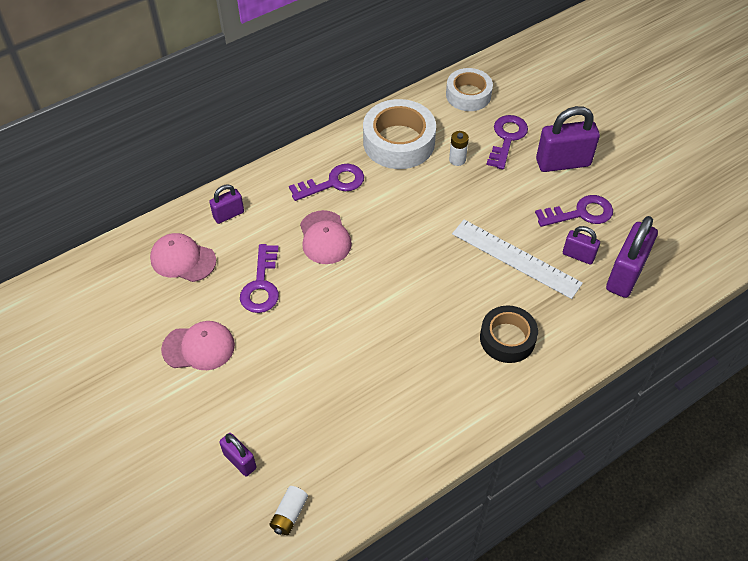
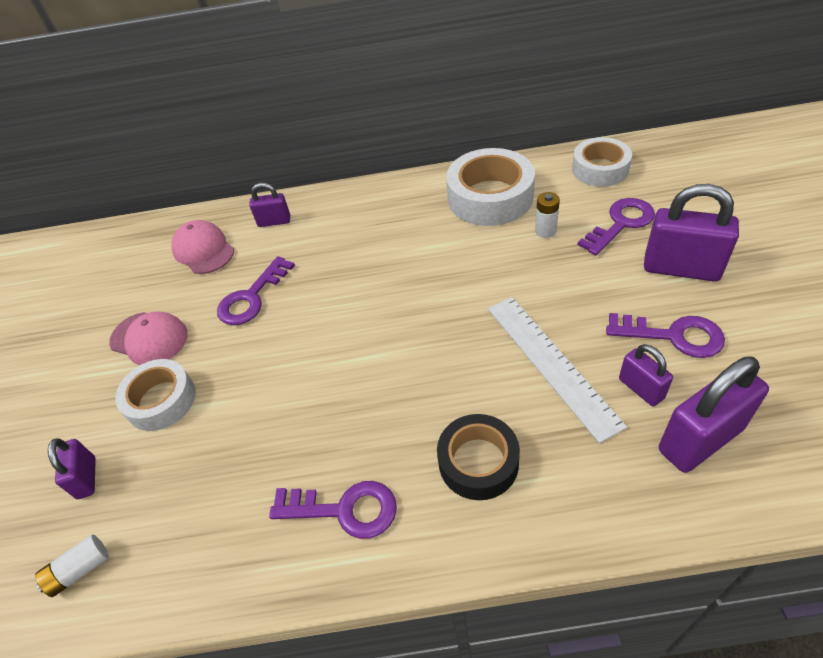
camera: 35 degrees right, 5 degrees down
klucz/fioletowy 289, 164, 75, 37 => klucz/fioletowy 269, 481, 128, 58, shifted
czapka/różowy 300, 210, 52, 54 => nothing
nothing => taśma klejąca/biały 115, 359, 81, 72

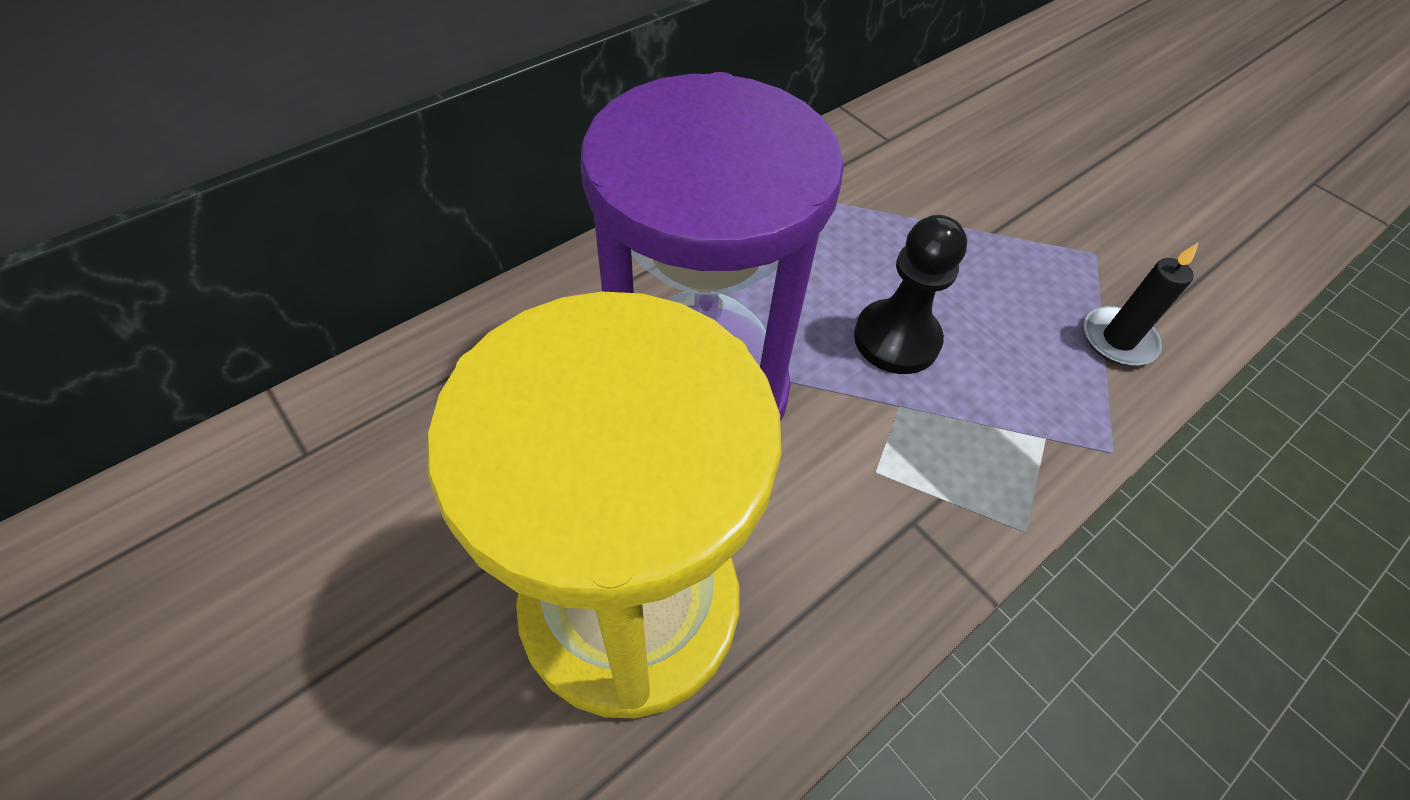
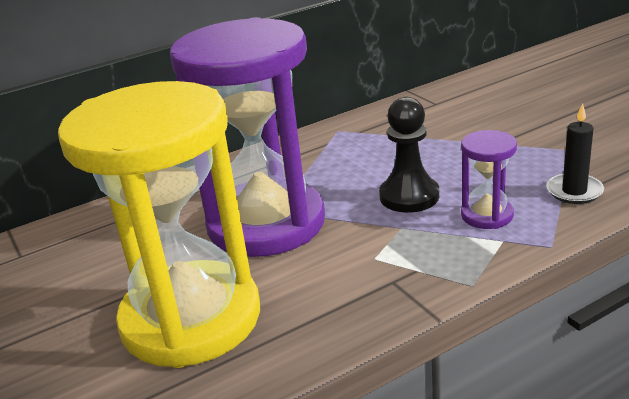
camera: 15 degrees right, 25 degrees down
nothing => klepsydra/fioletowy 461, 130, 56, 99

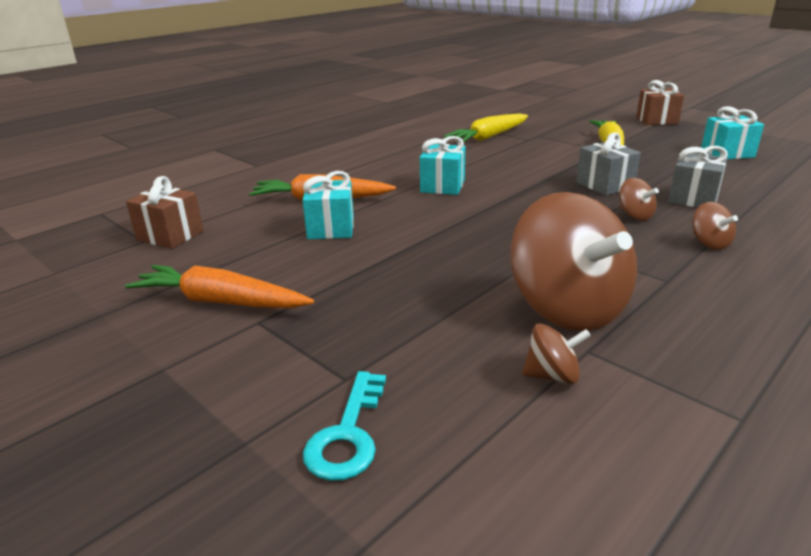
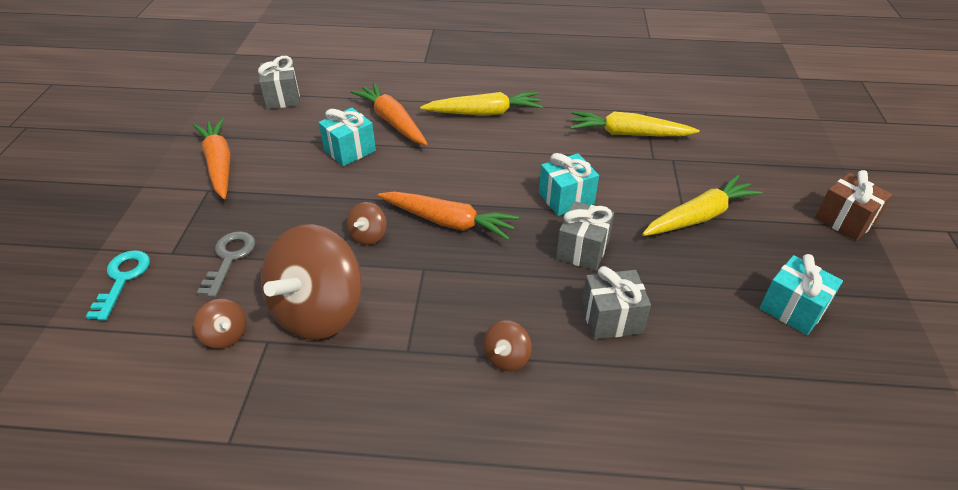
camera: 50 degrees right, 15 degrees up
prezent/brązowy 126, 176, 78, 73 => prezent/szary 258, 56, 42, 53
klucz/turkusowy 303, 371, 83, 110 => klucz/turkusowy 86, 250, 64, 71, 120 degrees clockwise
prezent/turkusowy 420, 136, 46, 59 => prezent/turkusowy 539, 153, 60, 63, shifted
bączek/brązowy 619, 178, 40, 43 => bączek/brązowy 347, 202, 40, 43, shifted
nothing => klucz/szary 197, 231, 58, 67
nothing => marchewka/pomarańczowy 378, 192, 141, 48
nothing => marchewka/żółty 420, 92, 123, 24

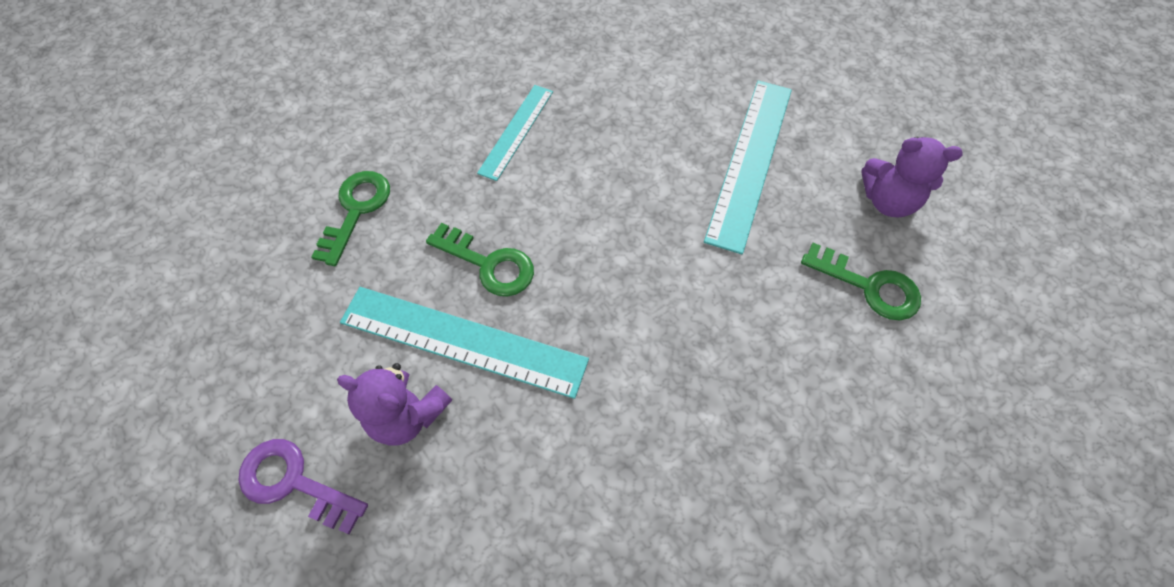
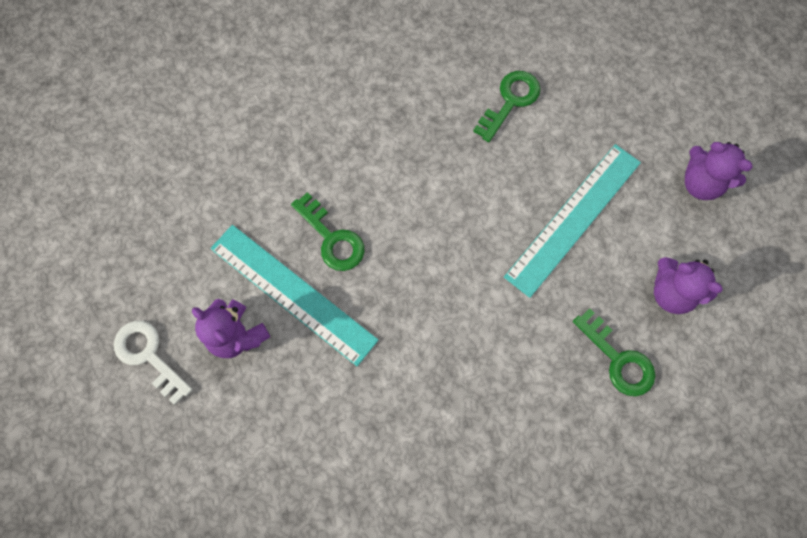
camera: 20 degrees right, 10 degrees up
klucz/fioletowy 238, 439, 130, 96 => klucz/biały 114, 321, 79, 84
klucz/zielony 311, 171, 79, 95 => klucz/zielony 473, 71, 68, 71, shifted
linijka/turkusowy 477, 85, 76, 96 => nothing
nothing => miś/fioletowy 685, 142, 68, 58

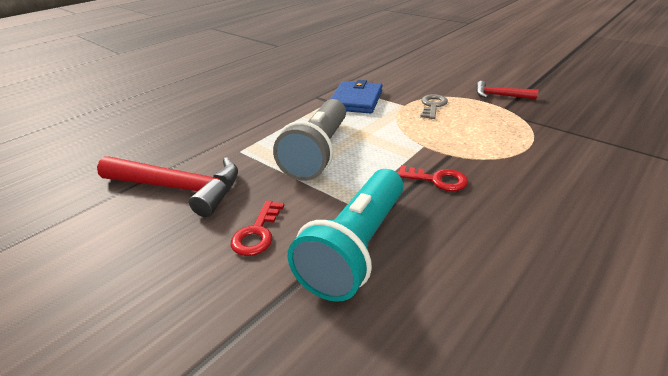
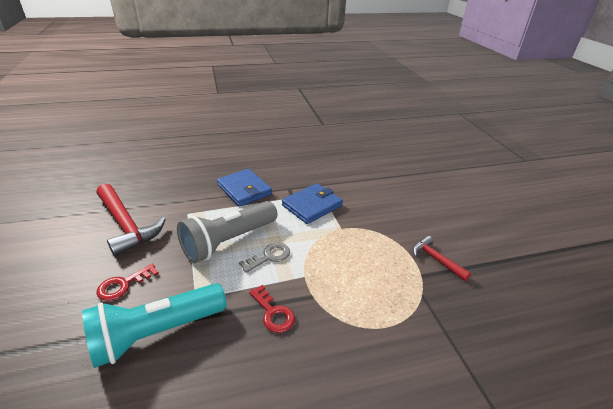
camera: 30 degrees right, 0 degrees up
klucz/szary 420, 94, 28, 25 => klucz/szary 239, 243, 51, 30, shifted
nothing => portfel/niebieski 217, 169, 55, 38

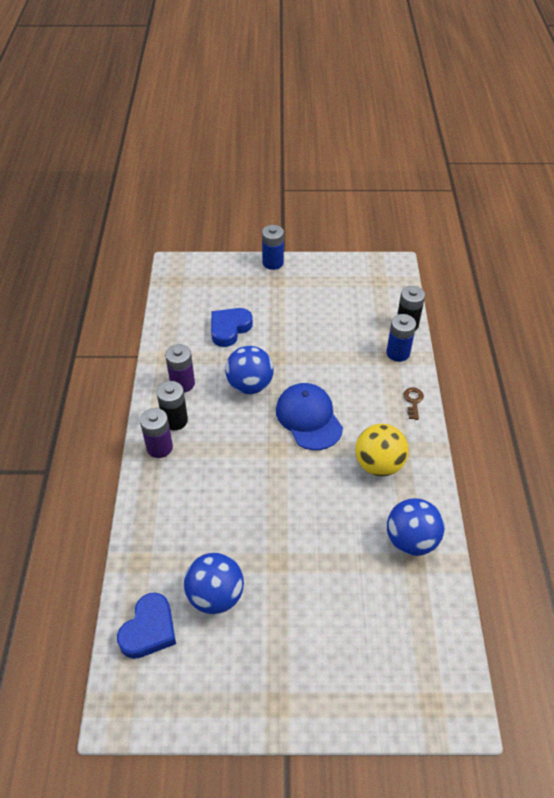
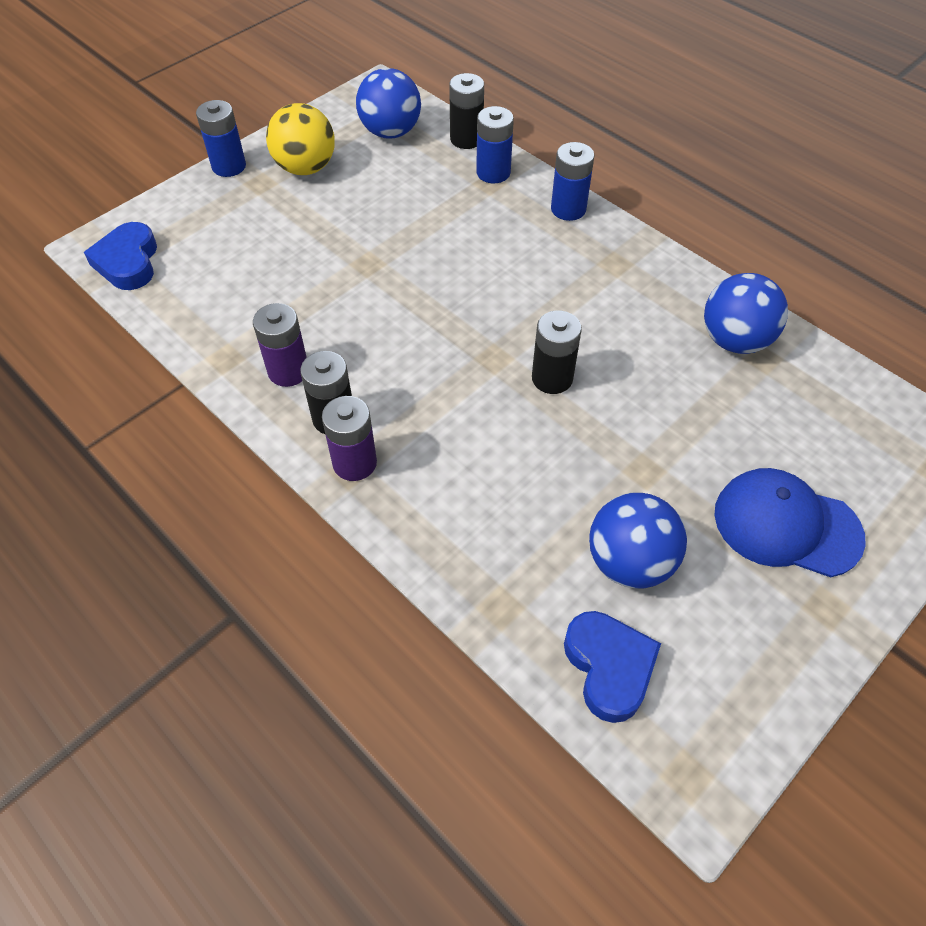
camera: 45 degrees left, 5 degrees up
serce/niebieski 211, 308, 42, 39 => serce/niebieski 84, 222, 73, 68, shifted
piłka/niebieski 225, 346, 49, 48 => piłka/niebieski 356, 68, 65, 71, shifted
czapka/niebieski 276, 383, 67, 67 => czapka/niebieski 714, 468, 152, 109, shifted
piłka/żółty 355, 424, 53, 52 => piłka/żółty 266, 103, 69, 72, shifted
klucz/brązowy 404, 387, 20, 33 => bateria/niebieski 551, 142, 44, 79
nothing => bateria/czarny 532, 310, 50, 84

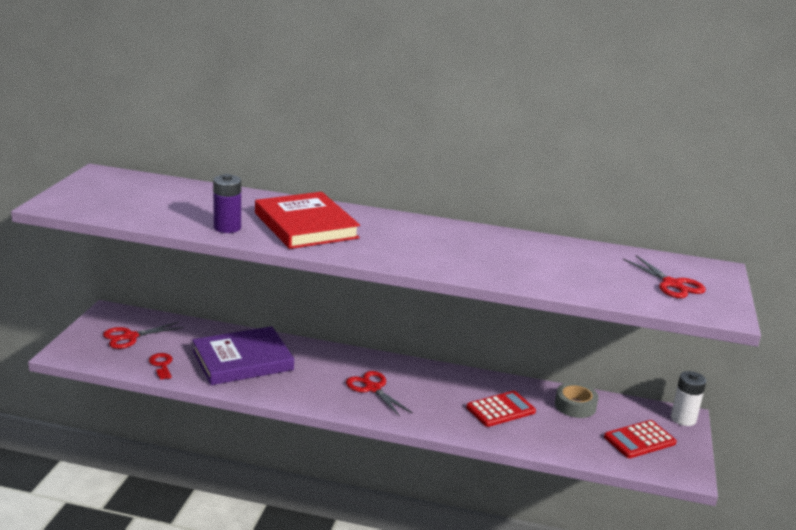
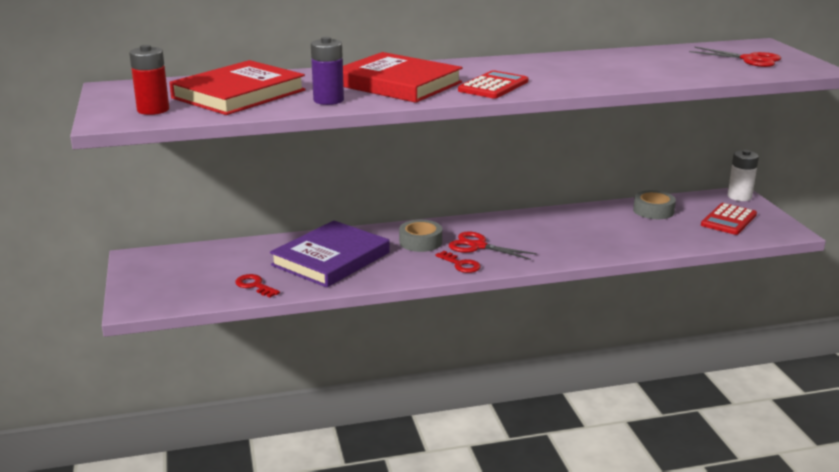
camera: 25 degrees left, 0 degrees up
nożyczki/czerwony 103, 322, 81, 27 => nothing
kalkulator/czerwony 466, 391, 70, 36 => kalkulator/czerwony 458, 70, 70, 28, shifted
nothing => bateria/czerwony 129, 45, 40, 70
nothing => książka/czerwony 169, 60, 137, 55
nothing => taśma klejąca/szary 399, 220, 43, 32
nothing => klucz/czerwony 436, 251, 45, 22

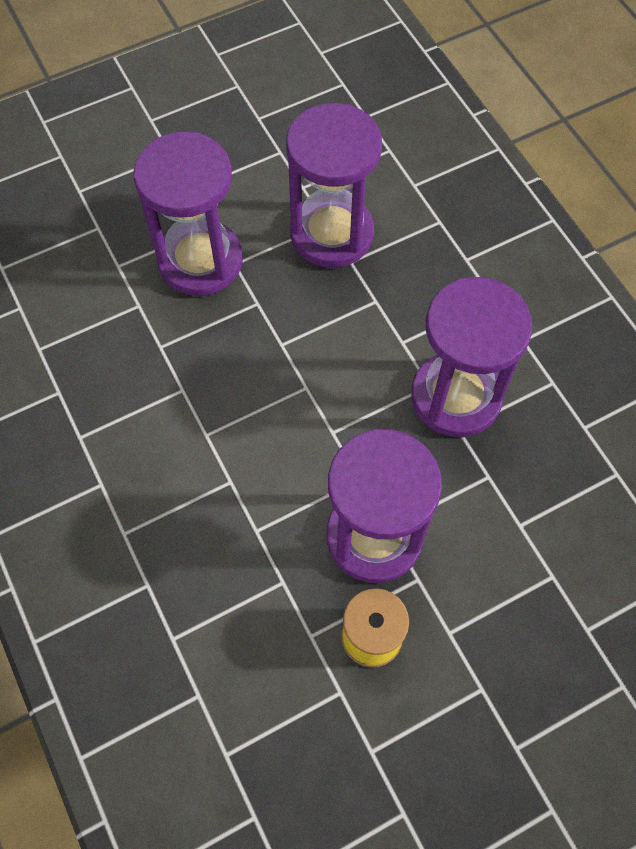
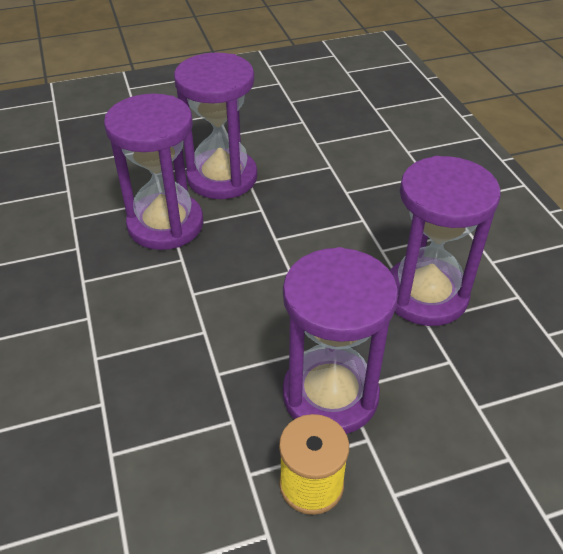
camera: 10 degrees right, 20 degrees down
klepsydra/fioletowy 286, 103, 96, 165 => klepsydra/fioletowy 104, 94, 99, 156, shifted

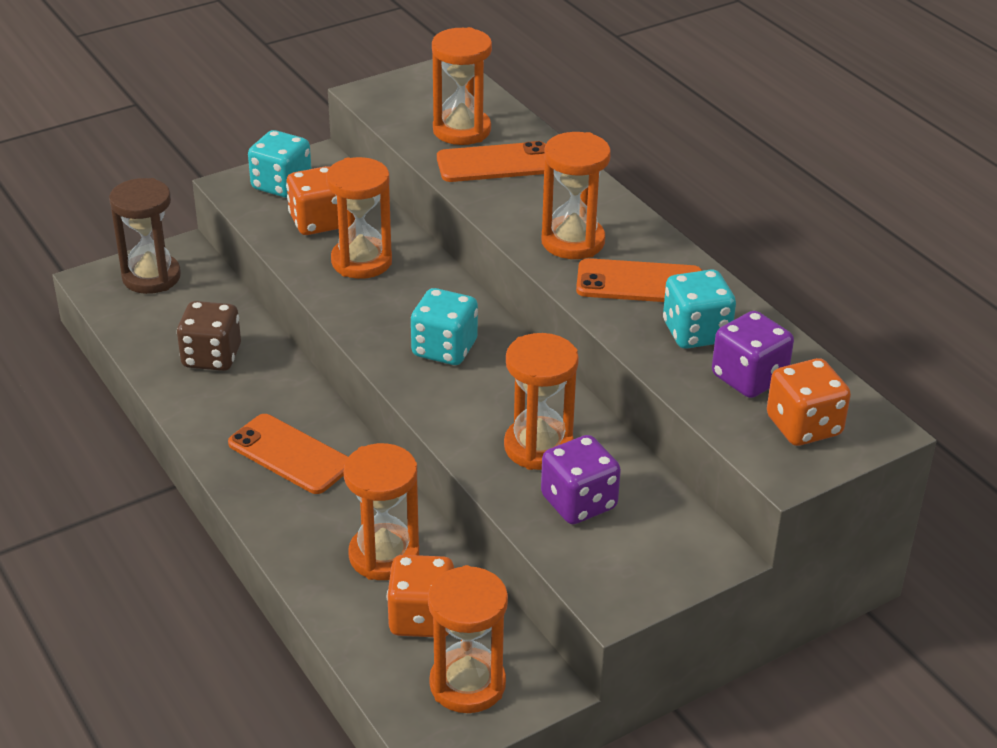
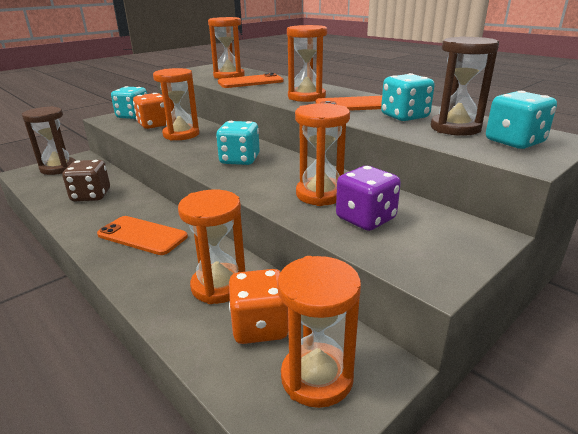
camera: 10 degrees left, 10 degrees down
kostka do gry/fioletowy 712, 311, 82, 87 => klepsydra/brązowy 431, 37, 68, 99
kostka do gry/pomarańczowy 767, 358, 84, 88 => kostka do gry/turkusowy 486, 91, 71, 58

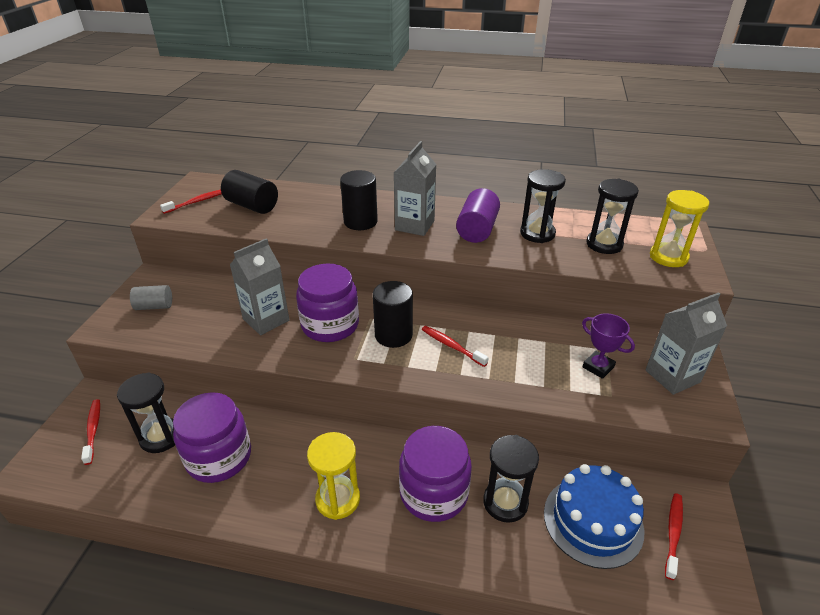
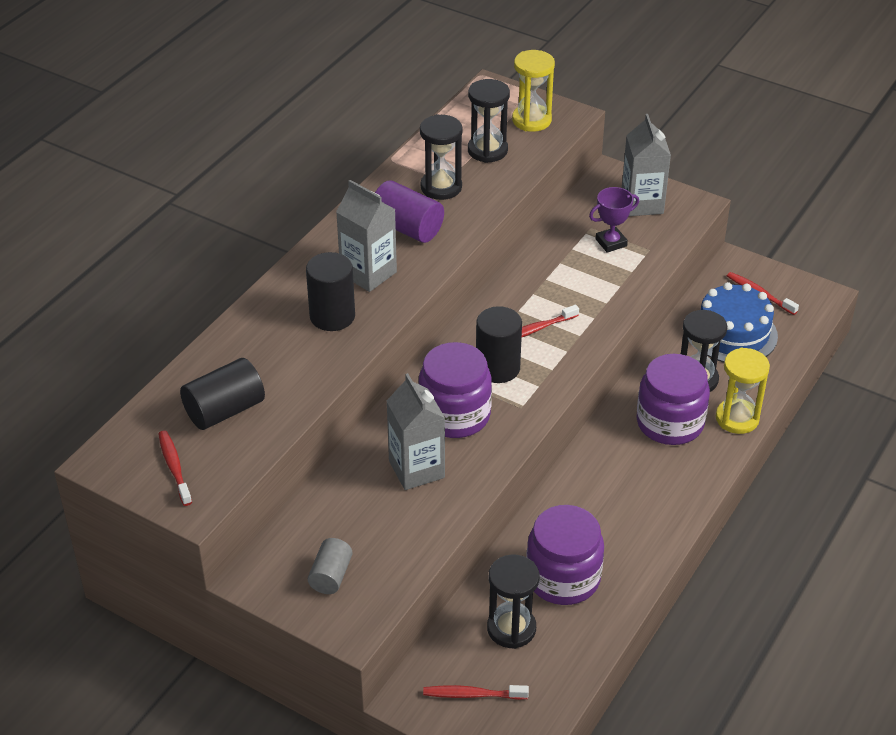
camera: 70 degrees left, 5 degrees up
klepsydra/żółty 307, 432, 53, 88 => klepsydra/żółty 716, 348, 54, 86, shifted

